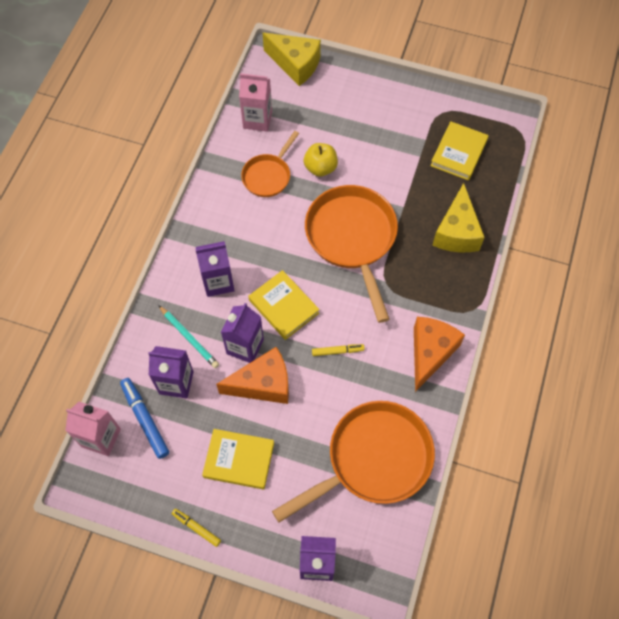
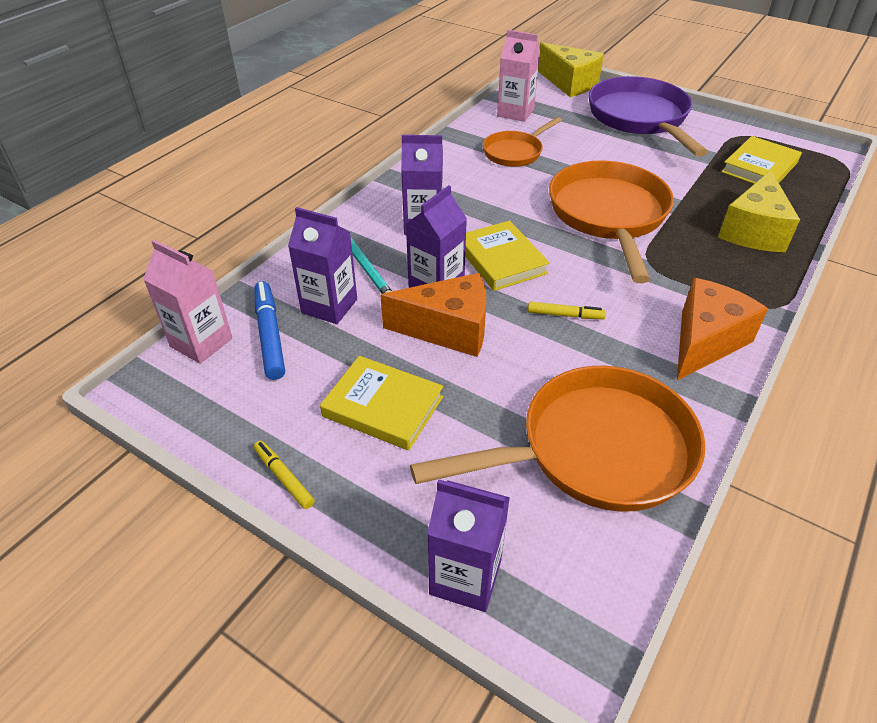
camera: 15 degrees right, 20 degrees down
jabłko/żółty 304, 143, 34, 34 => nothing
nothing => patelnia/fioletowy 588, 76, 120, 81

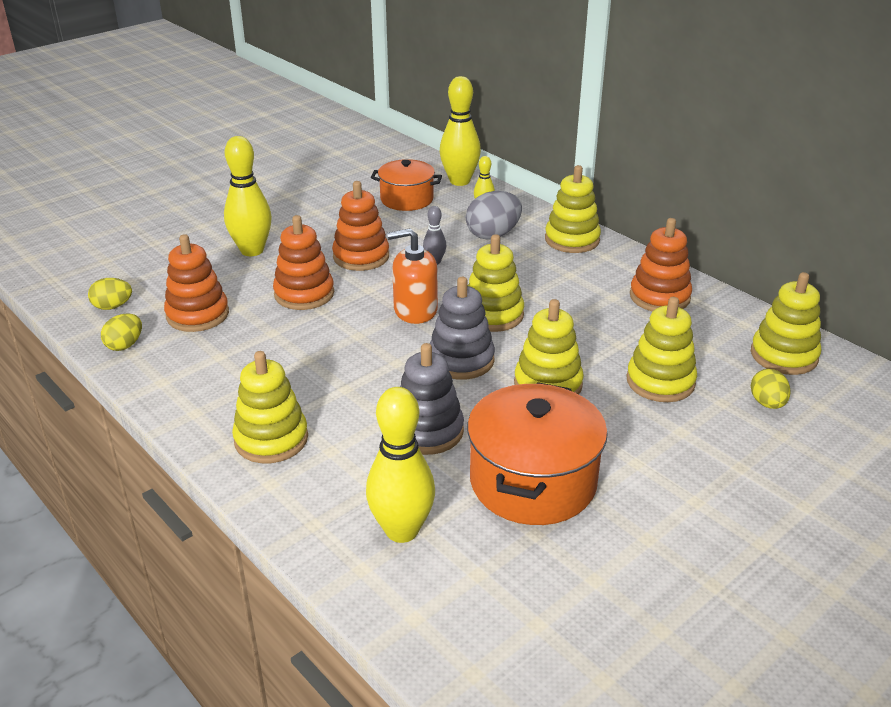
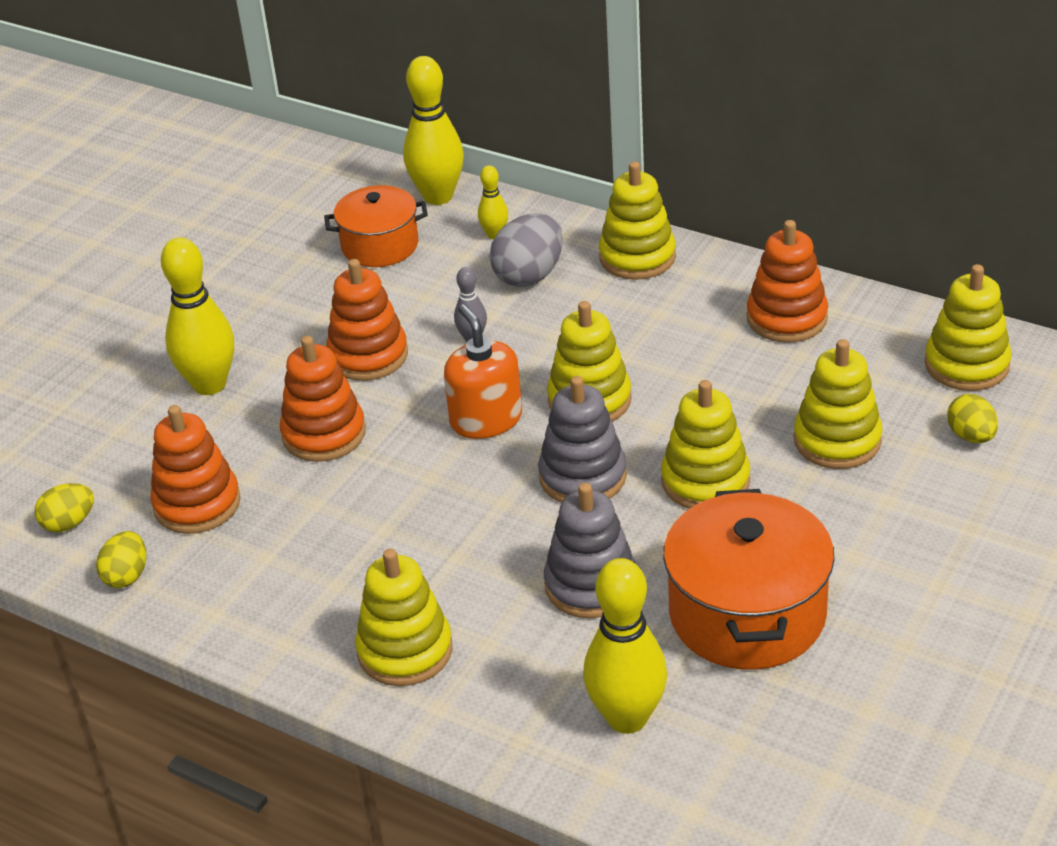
camera: 15 degrees left, 5 degrees up
dozownik mydła/pomarańczowy 387, 228, 51, 96 => dozownik mydła/pomarańczowy 444, 304, 78, 135, 90 degrees clockwise

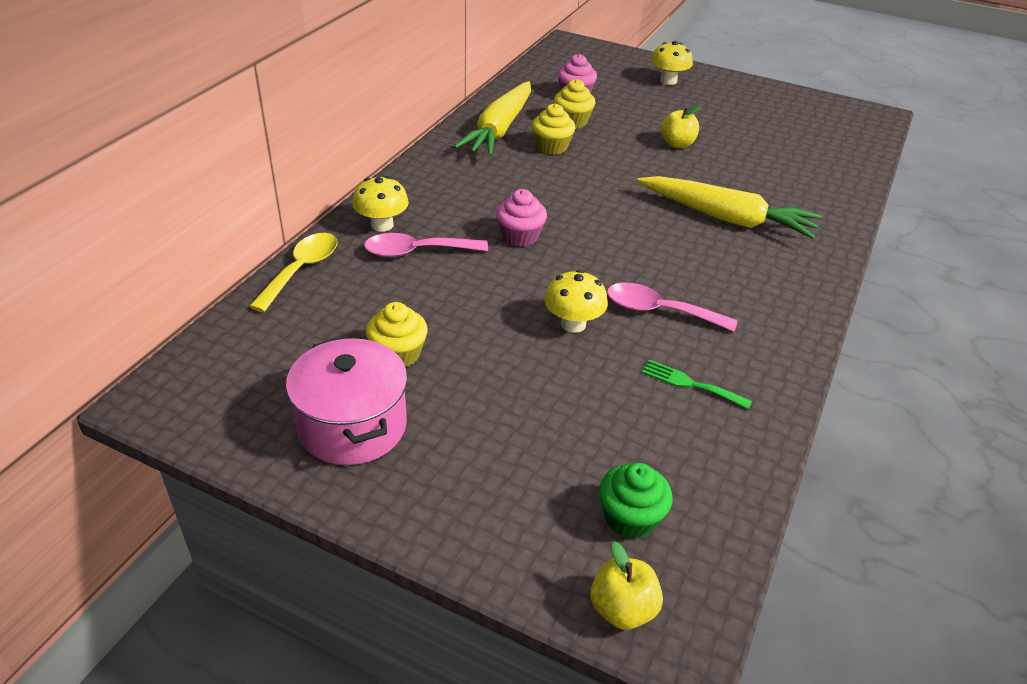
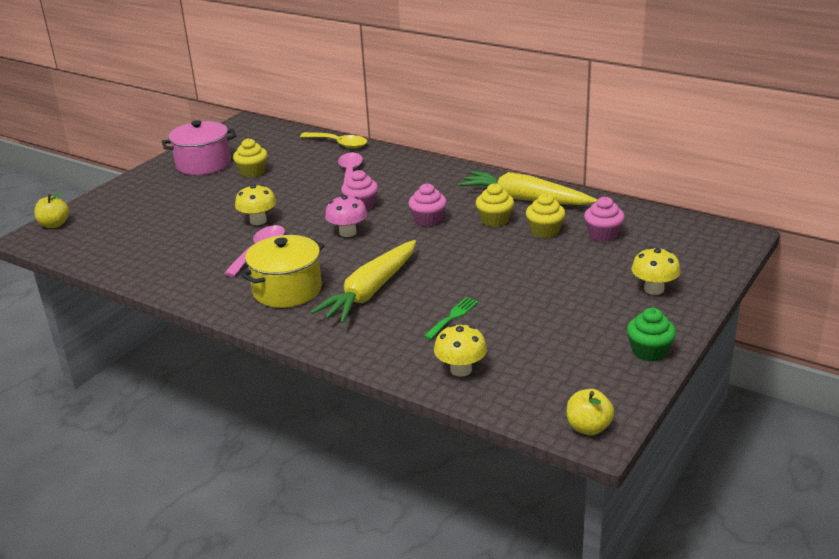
camera: 100 degrees right, 10 degrees down
grzyb/żółty 353, 176, 56, 56 => grzyb/żółty 434, 324, 53, 53, shifted
muffinka/zielony 599, 463, 74, 76 => muffinka/zielony 627, 308, 49, 54, shifted
widelec/zielony 641, 359, 111, 50 => widelec/zielony 424, 297, 55, 43, shifted
jabłko/żółty 661, 106, 40, 42 => jabłko/żółty 567, 389, 47, 46, shifted
nothing => garnek/żółty 241, 235, 83, 73
nothing => grzyb/różowy 325, 195, 42, 42
nothing => muffinka/różowy 408, 183, 39, 44

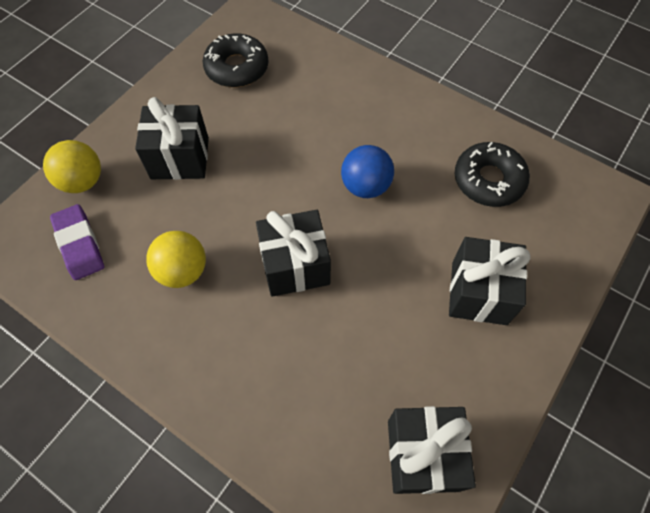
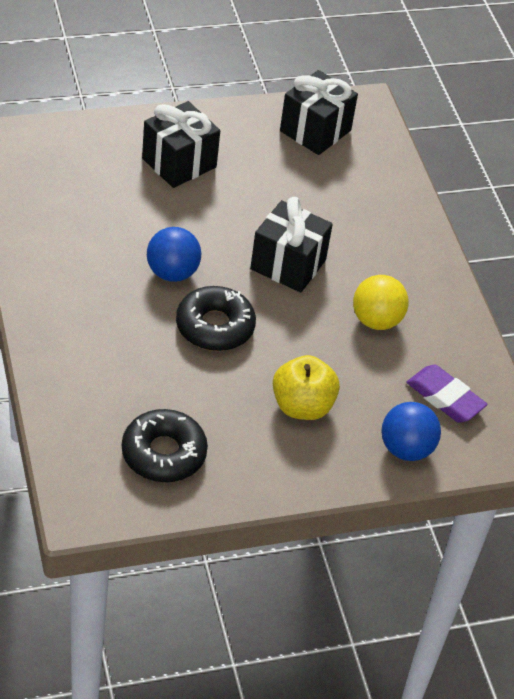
camera: 145 degrees left, 15 degrees down
piłka/żółty 43, 140, 58, 53 => piłka/niebieski 381, 402, 60, 59
gumka do mazania/fioletowy 50, 204, 54, 76 => gumka do mazania/fioletowy 406, 365, 82, 58, 60 degrees counterclockwise
prezent/czarny 135, 97, 74, 83 => jabłko/żółty 273, 355, 67, 65
donut/czarny 454, 142, 76, 65 => donut/czarny 176, 286, 80, 65, shifted

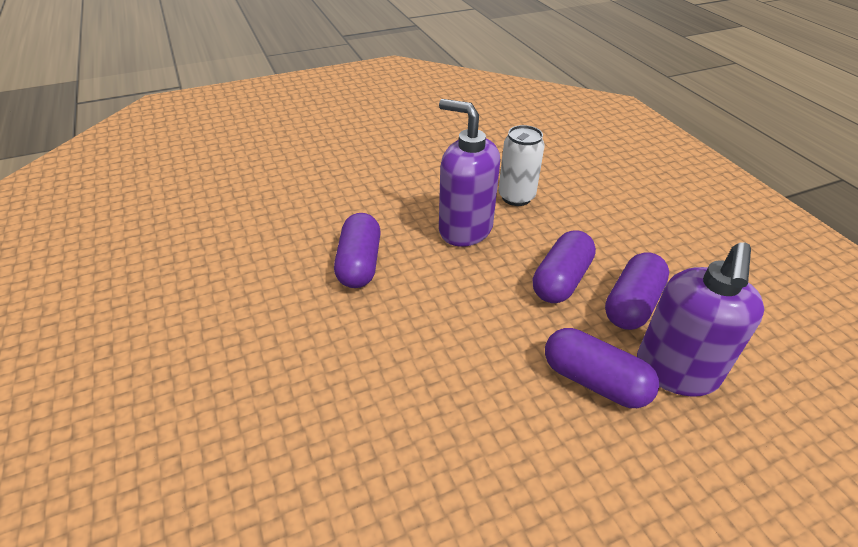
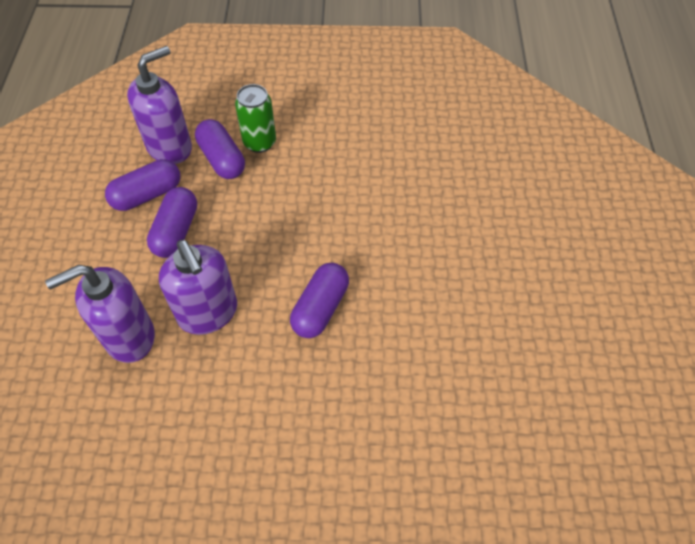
camera: 155 degrees left, 15 degrees up
puszka/biały 498, 125, 46, 81 => dozownik mydła/fioletowy 45, 265, 110, 98
kapsułka/fioletowy 533, 230, 63, 73 => kapsułka/fioletowy 147, 187, 50, 71, 45 degrees counterclockwise
nothing => puszka/zielony 235, 84, 41, 69

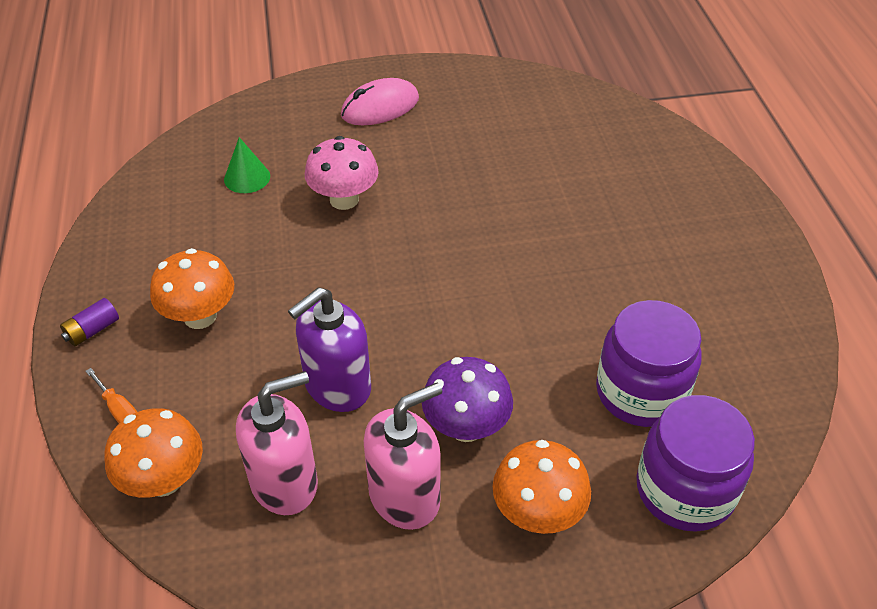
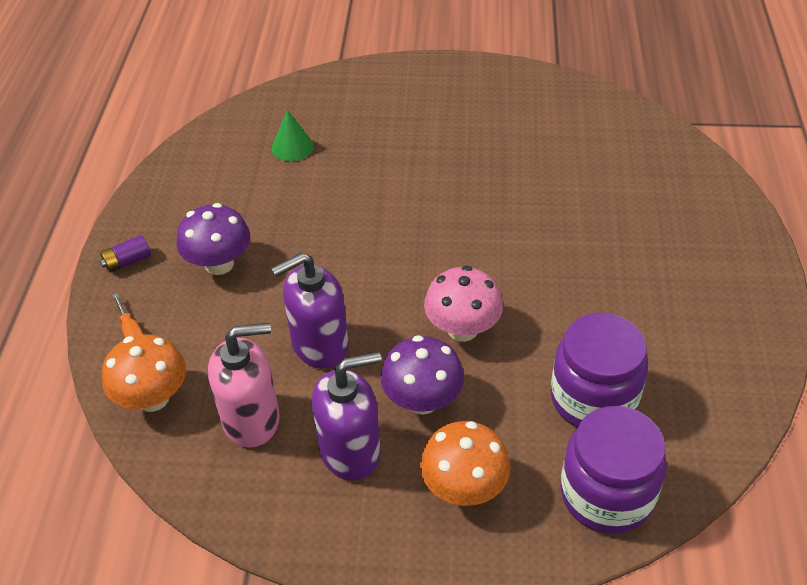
camera: 15 degrees right, 0 degrees up
grzyb/pomarańczowy 150, 248, 84, 81 => grzyb/fioletowy 177, 203, 73, 72
grzyb/różowy 305, 136, 74, 74 => grzyb/różowy 424, 266, 79, 76, shifted
myszka/różowy 341, 78, 78, 47 => nothing
dozownik mydła/różowy 364, 382, 78, 148 => dozownik mydła/fioletowy 312, 352, 69, 129

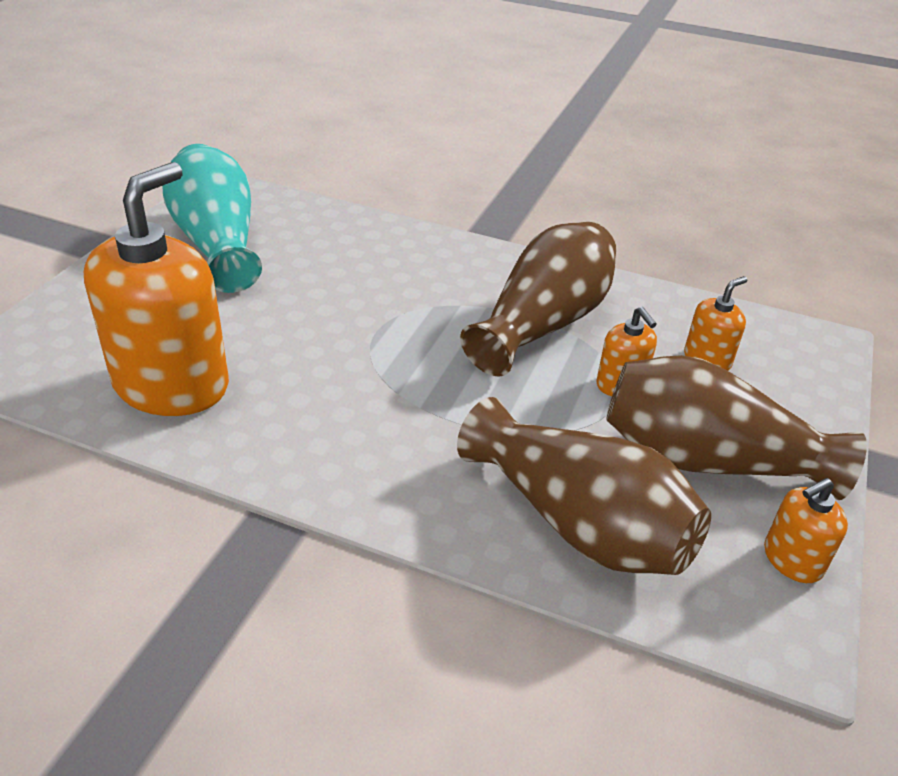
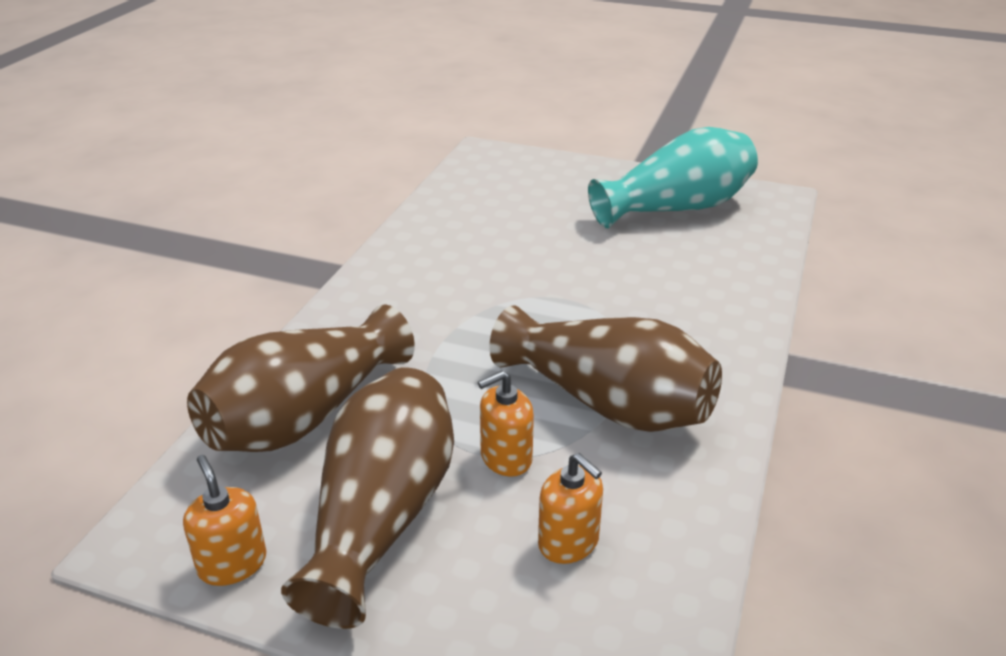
camera: 90 degrees right, 5 degrees down
dozownik mydła/pomarańczowy 84, 162, 145, 254 => nothing

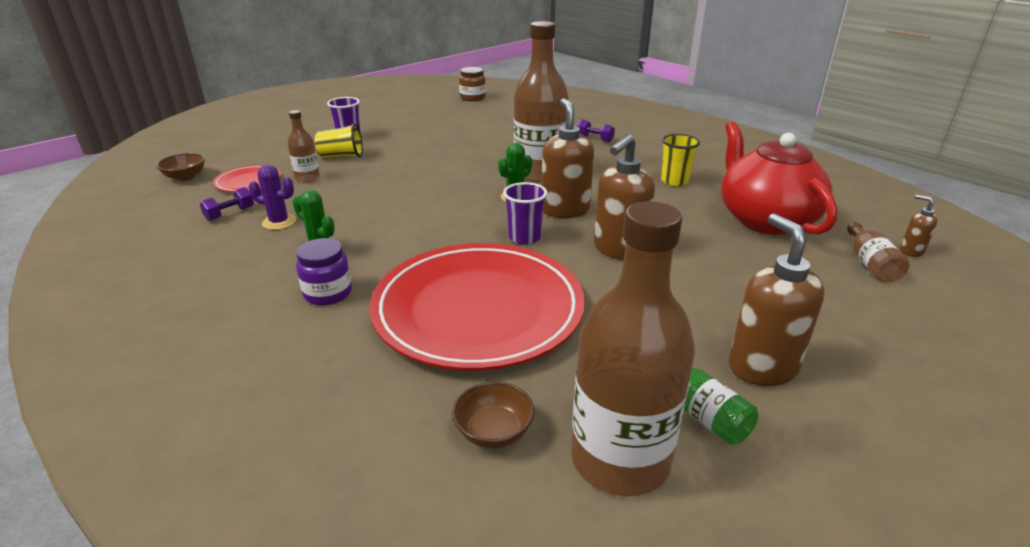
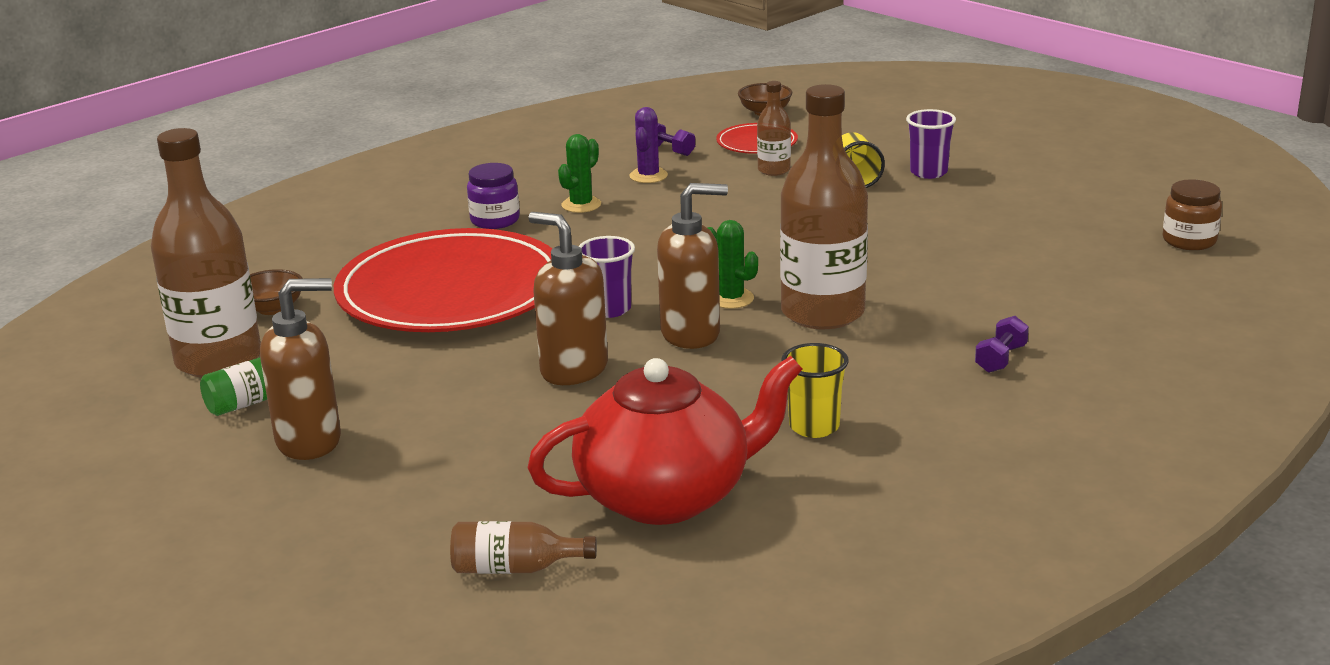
camera: 90 degrees right, 5 degrees down
dozownik mydła/brązowy 900, 195, 38, 62 => nothing

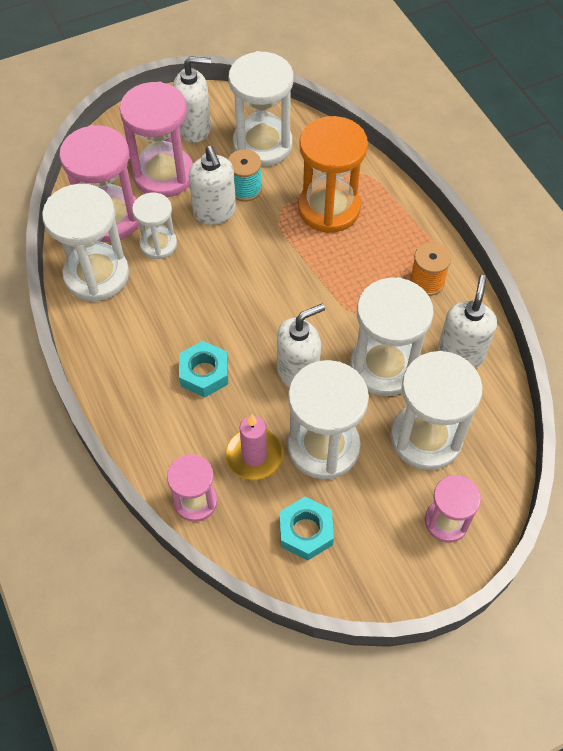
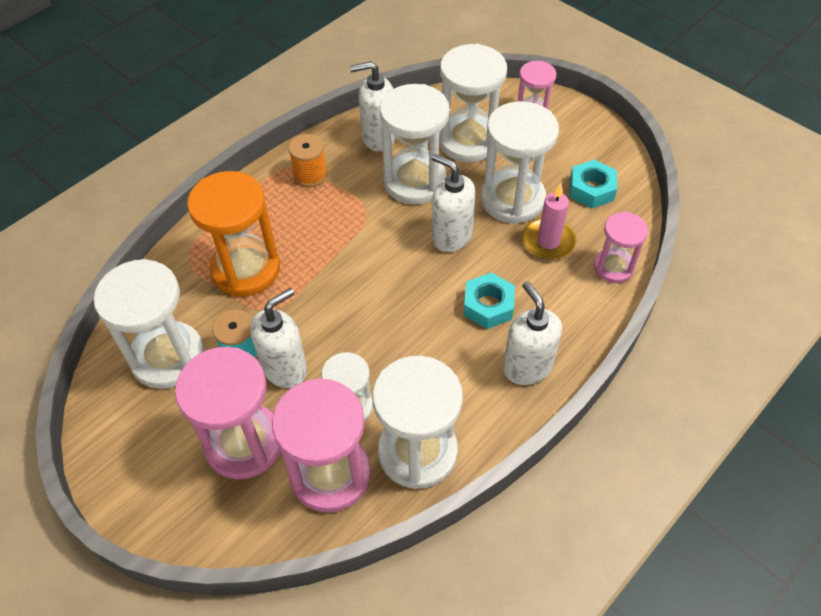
camera: 110 degrees left, 5 degrees down
dozownik mydła/biały 173, 56, 38, 87 => dozownik mydła/biały 503, 281, 59, 104, shifted

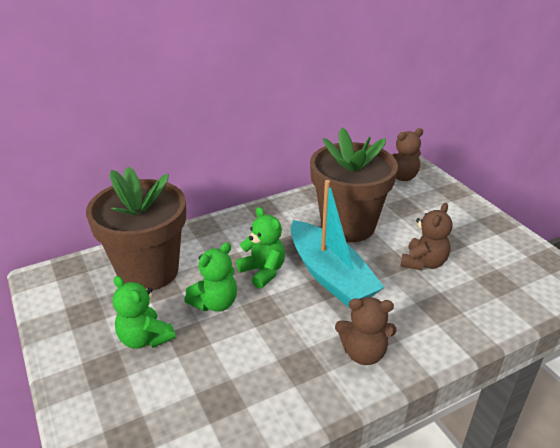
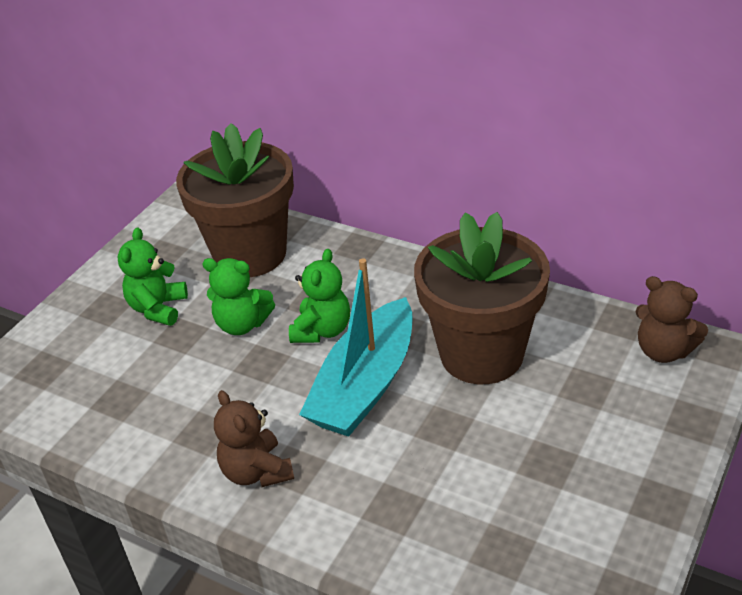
camera: 60 degrees right, 5 degrees up
miś/brązowy 400, 203, 53, 68 => nothing

